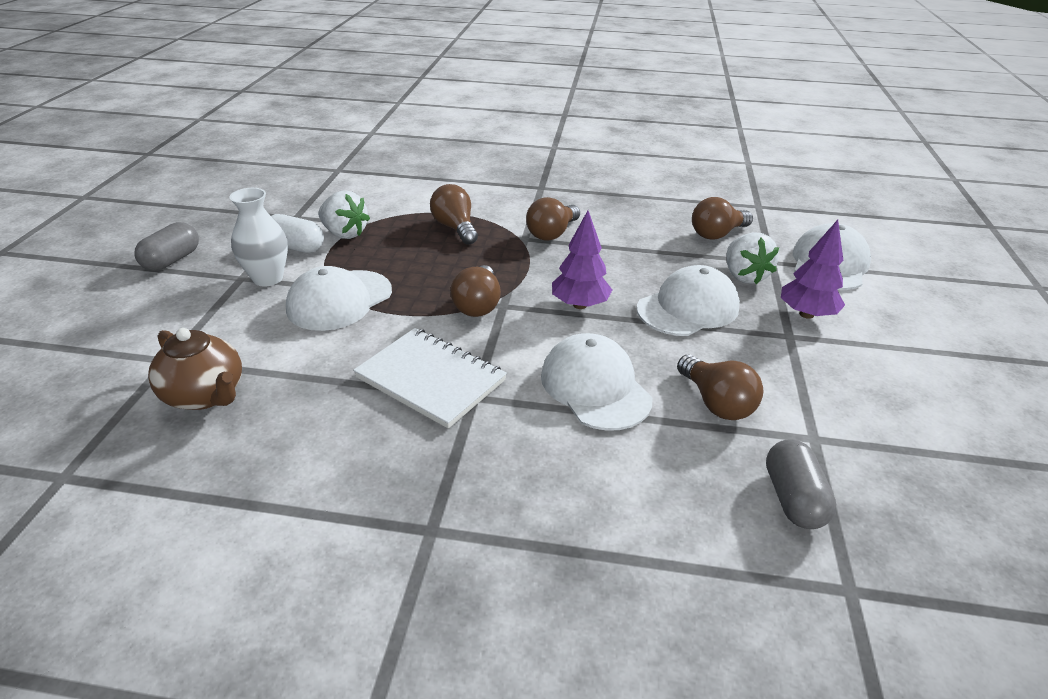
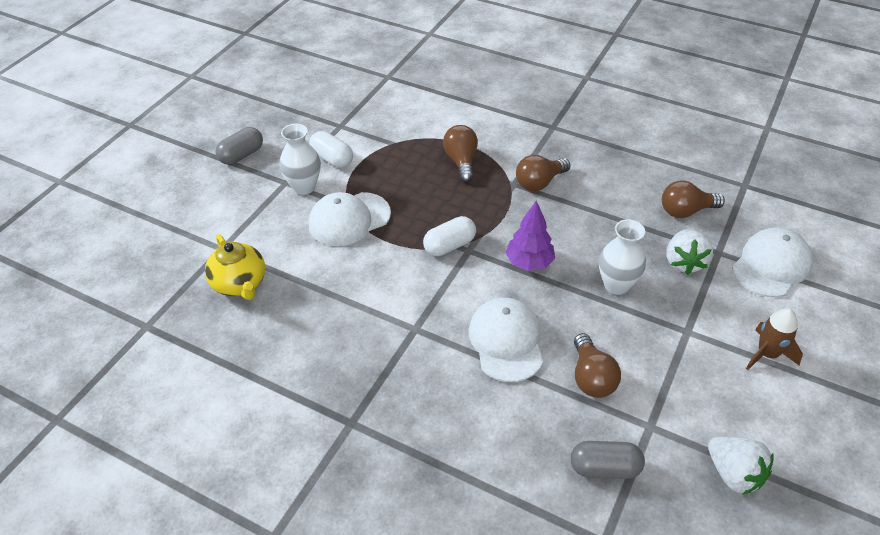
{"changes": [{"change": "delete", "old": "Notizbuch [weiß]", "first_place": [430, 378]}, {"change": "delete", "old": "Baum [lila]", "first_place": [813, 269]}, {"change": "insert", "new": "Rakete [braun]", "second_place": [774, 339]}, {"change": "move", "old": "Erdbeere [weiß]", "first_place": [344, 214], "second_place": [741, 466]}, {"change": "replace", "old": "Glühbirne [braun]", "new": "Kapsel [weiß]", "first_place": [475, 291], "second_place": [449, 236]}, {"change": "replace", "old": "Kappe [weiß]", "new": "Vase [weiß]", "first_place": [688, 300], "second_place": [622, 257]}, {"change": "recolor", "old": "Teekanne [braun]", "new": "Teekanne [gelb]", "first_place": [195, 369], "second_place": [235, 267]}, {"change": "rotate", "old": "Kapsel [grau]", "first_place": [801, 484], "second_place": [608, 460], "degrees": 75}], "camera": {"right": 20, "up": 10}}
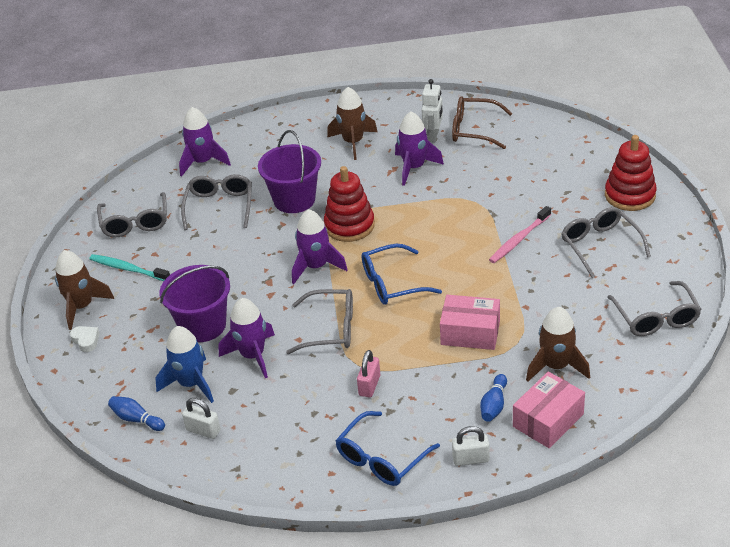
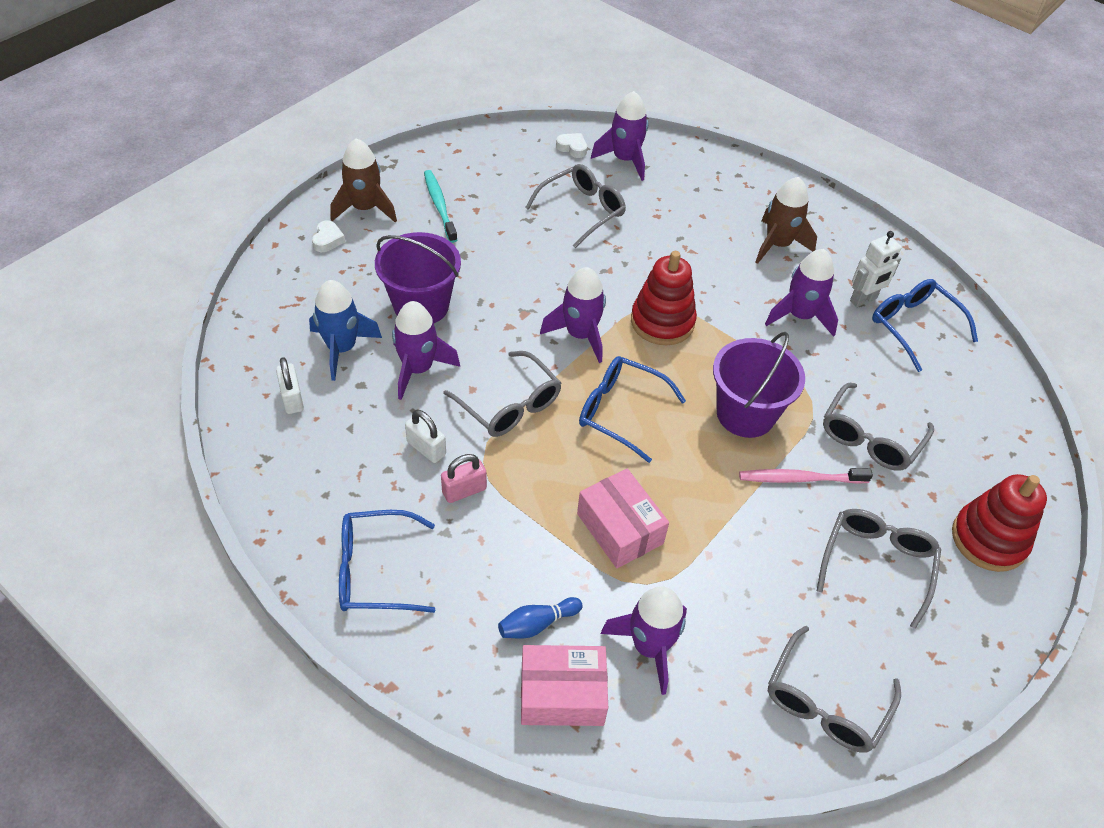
{"changes": [{"change": "delete", "old": "Bowlingkegel [blau]", "first_place": [136, 413]}, {"change": "insert", "new": "Herz [weiß]", "second_place": [571, 145]}, {"change": "move", "old": "Brille [grau]", "first_place": [132, 214], "second_place": [878, 427]}, {"change": "move", "old": "Eimer [lila]", "first_place": [289, 171], "second_place": [759, 385]}, {"change": "move", "old": "Vorhängeschloss [weiß]", "first_place": [470, 446], "second_place": [425, 436]}, {"change": "recolor", "old": "Brille [braun]", "new": "Brille [blau]", "first_place": [482, 122], "second_place": [925, 325]}, {"change": "recolor", "old": "Rakete [braun]", "new": "Rakete [lila]", "first_place": [558, 344], "second_place": [644, 640]}], "camera": {"right": 40, "up": 10}}
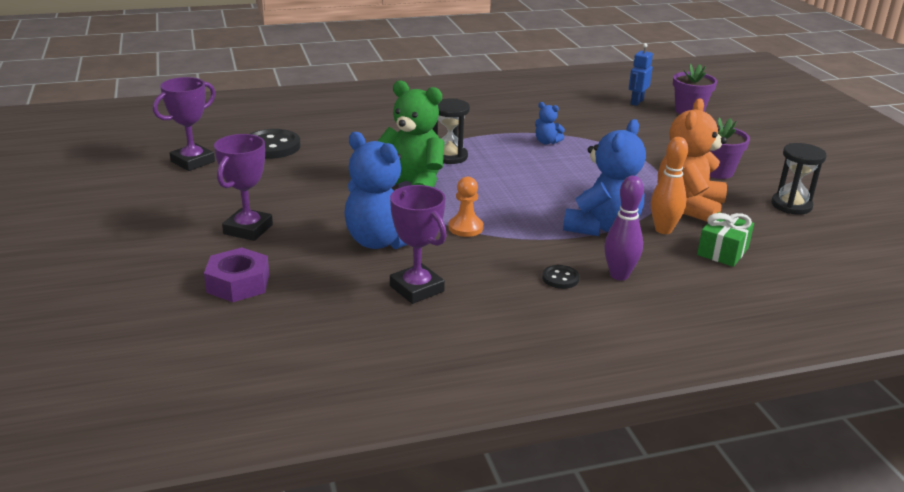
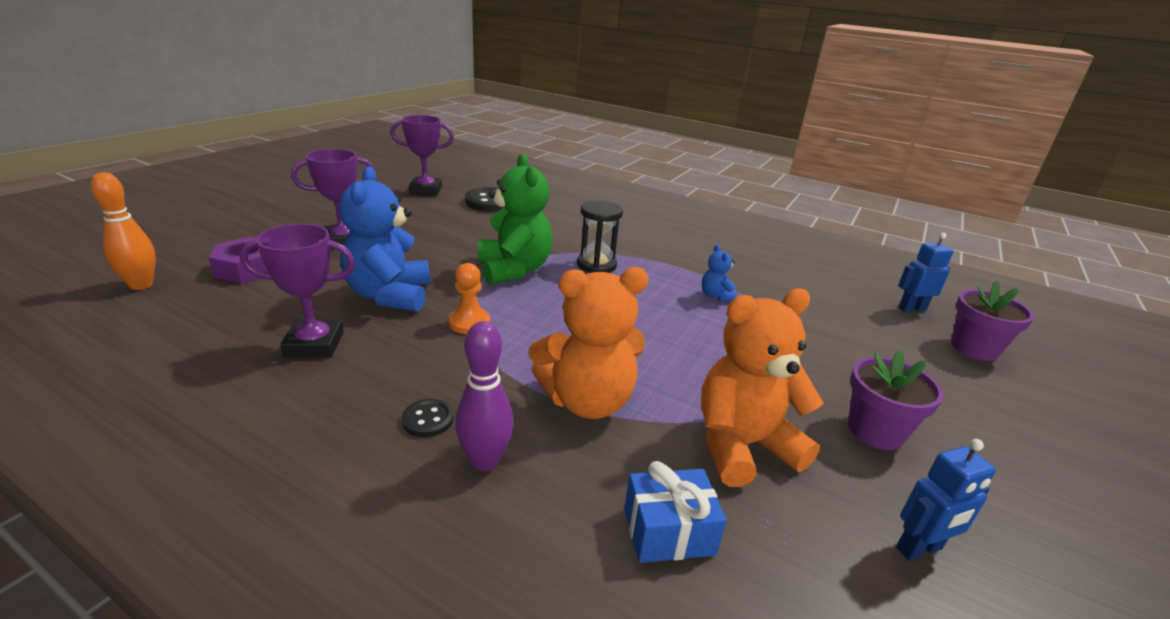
{"changes": [{"change": "move", "old": "Bowlingkegel [orange]", "first_place": [669, 185], "second_place": [123, 231]}, {"change": "replace", "old": "Sanduhr [schwarz]", "new": "Roboter [blau]", "first_place": [799, 179], "second_place": [946, 500]}, {"change": "recolor", "old": "Teddybär [blau]", "new": "Teddybär [orange]", "first_place": [604, 177], "second_place": [589, 343]}, {"change": "recolor", "old": "Geschenk [grün]", "new": "Geschenk [blau]", "first_place": [725, 239], "second_place": [675, 512]}, {"change": "rotate", "old": "Pokal [lila]", "first_place": [418, 244], "second_place": [297, 290], "degrees": 75}], "camera": {"right": 45, "up": 0}}
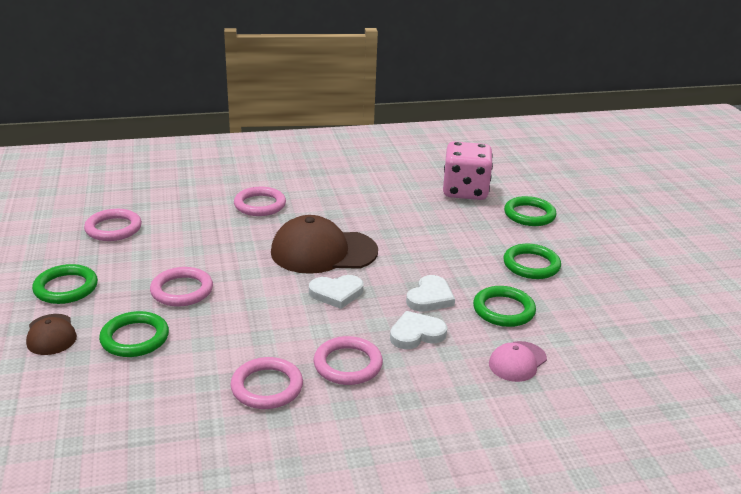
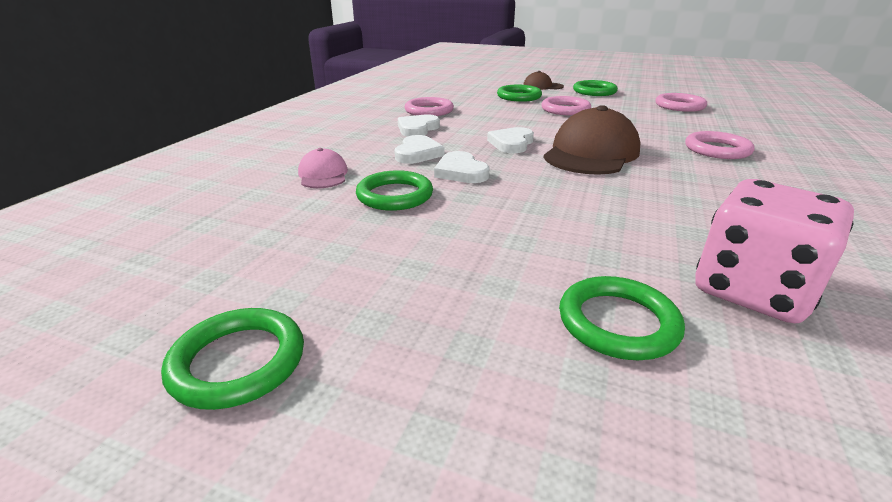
{"changes": [{"change": "move", "old": "Ring [grün]", "first_place": [532, 261], "second_place": [232, 359]}, {"change": "replace", "old": "Ring [rosa]", "new": "Herz [weiß]", "first_place": [348, 360], "second_place": [419, 125]}], "camera": {"right": 125, "up": 0}}
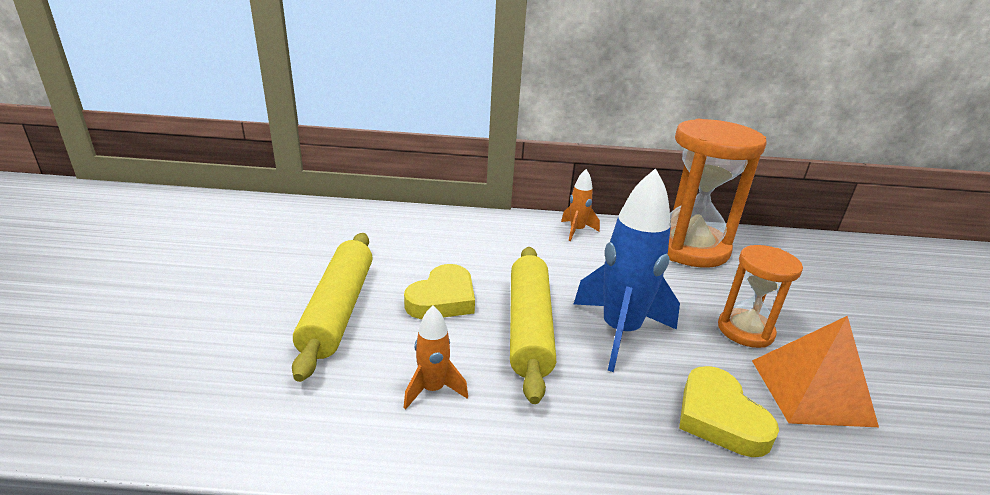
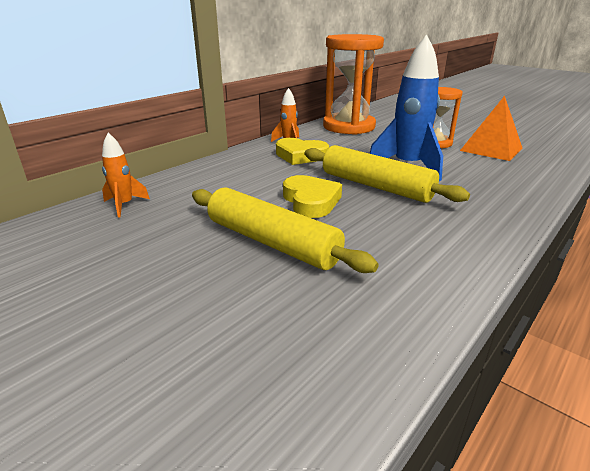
{"changes": [{"change": "move", "old": "Rakete [orange]", "first_place": [436, 358], "second_place": [126, 175]}, {"change": "move", "old": "Herz [gelb]", "first_place": [729, 411], "second_place": [302, 151]}], "camera": {"right": -50, "up": 0}}
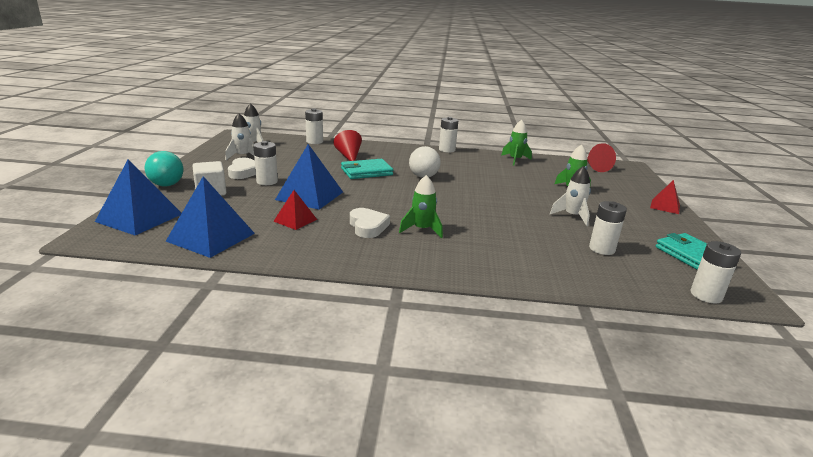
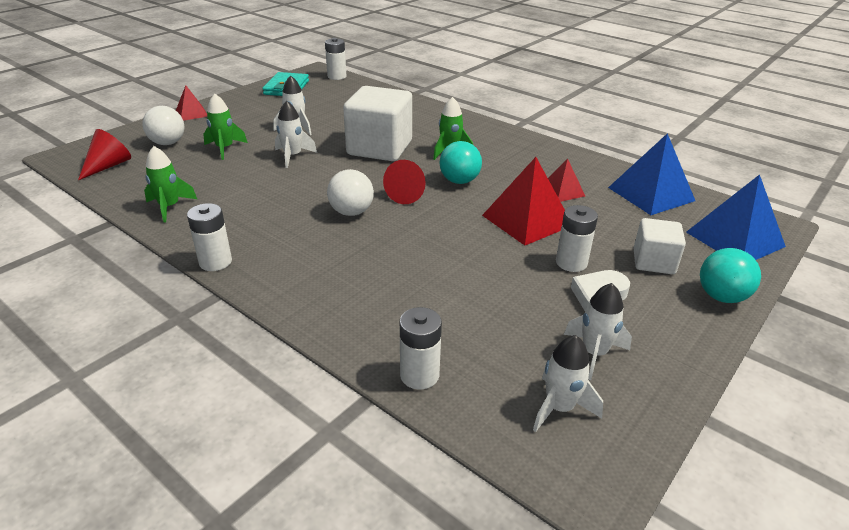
{"changes": [{"change": "delete", "old": "Geldbörse [türkis]", "first_place": [367, 169]}, {"change": "delete", "old": "Herz [weiß]", "first_place": [370, 223]}, {"change": "delete", "old": "Batterie [weiß]", "first_place": [608, 228]}, {"change": "insert", "new": "Ball [weiß]", "second_place": [163, 125]}, {"change": "insert", "new": "Rakete [weiß]", "second_place": [296, 134]}, {"change": "insert", "new": "Kubus [weiß]", "second_place": [377, 123]}, {"change": "insert", "new": "Ball [türkis]", "second_place": [461, 162]}, {"change": "move", "old": "Kegel [rot]", "first_place": [348, 145], "second_place": [404, 182]}, {"change": "recolor", "old": "Pyramide [blau]", "new": "Pyramide [rot]", "first_place": [309, 177], "second_place": [523, 201]}], "camera": {"right": -145, "up": 10}}
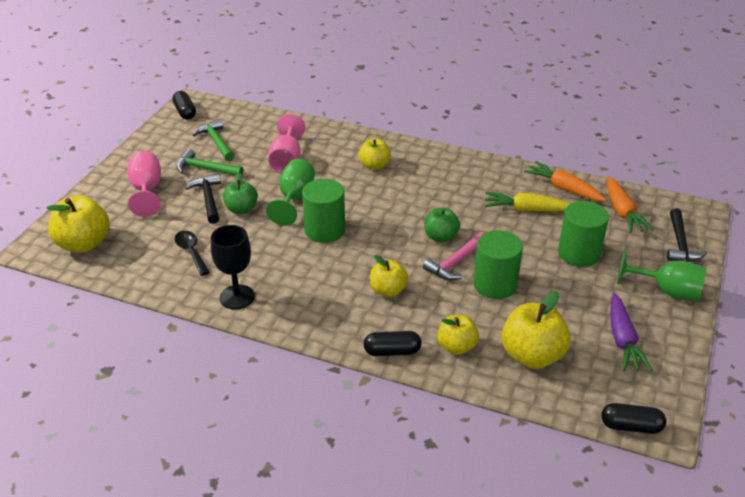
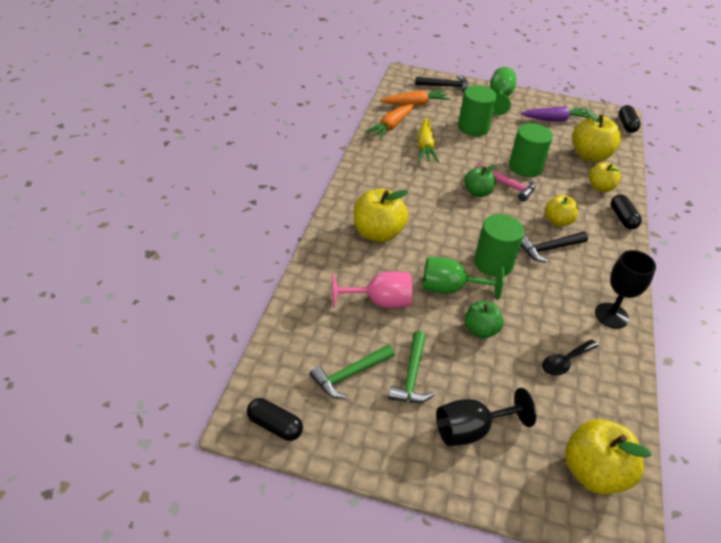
{"changes": [{"change": "move", "old": "Hammer [schwarz]", "first_place": [203, 198], "second_place": [554, 247]}, {"change": "recolor", "old": "Kelch [rosa]", "new": "Kelch [schwarz]", "first_place": [144, 184], "second_place": [486, 417]}, {"change": "rotate", "old": "Kapsel [schwarz]", "first_place": [184, 105], "second_place": [275, 419], "degrees": 60}, {"change": "resize", "old": "Apfel [gelb]", "first_place": [374, 154], "second_place": [381, 215], "factor": 1.61}], "camera": {"right": -100, "up": 5}}
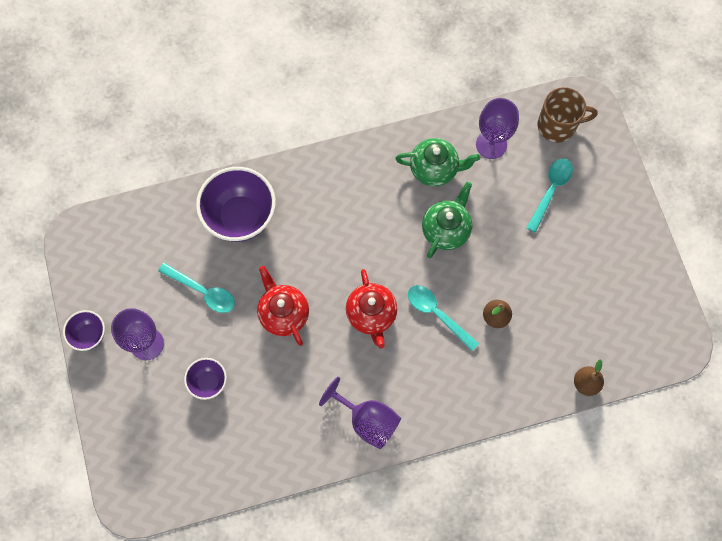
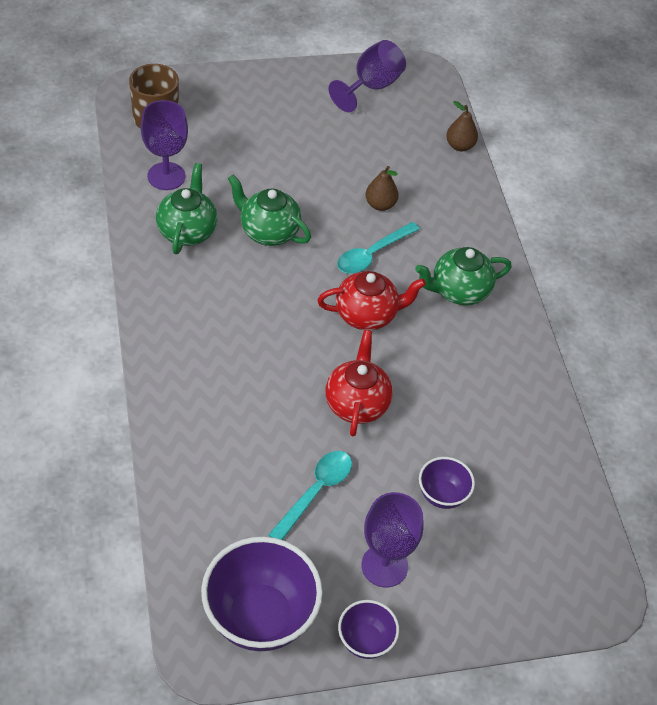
{"changes": [{"change": "delete", "old": "Löffel [türkis]", "first_place": [549, 195]}, {"change": "insert", "new": "Teekanne [grün]", "second_place": [463, 276]}, {"change": "move", "old": "Schüssel [lila]", "first_place": [236, 204], "second_place": [262, 594]}, {"change": "move", "old": "Kelch [lila]", "first_place": [360, 413], "second_place": [367, 76]}, {"change": "rotate", "old": "Teekanne [rot]", "first_place": [283, 306], "second_place": [359, 383], "degrees": 120}], "camera": {"right": -90, "up": -20}}
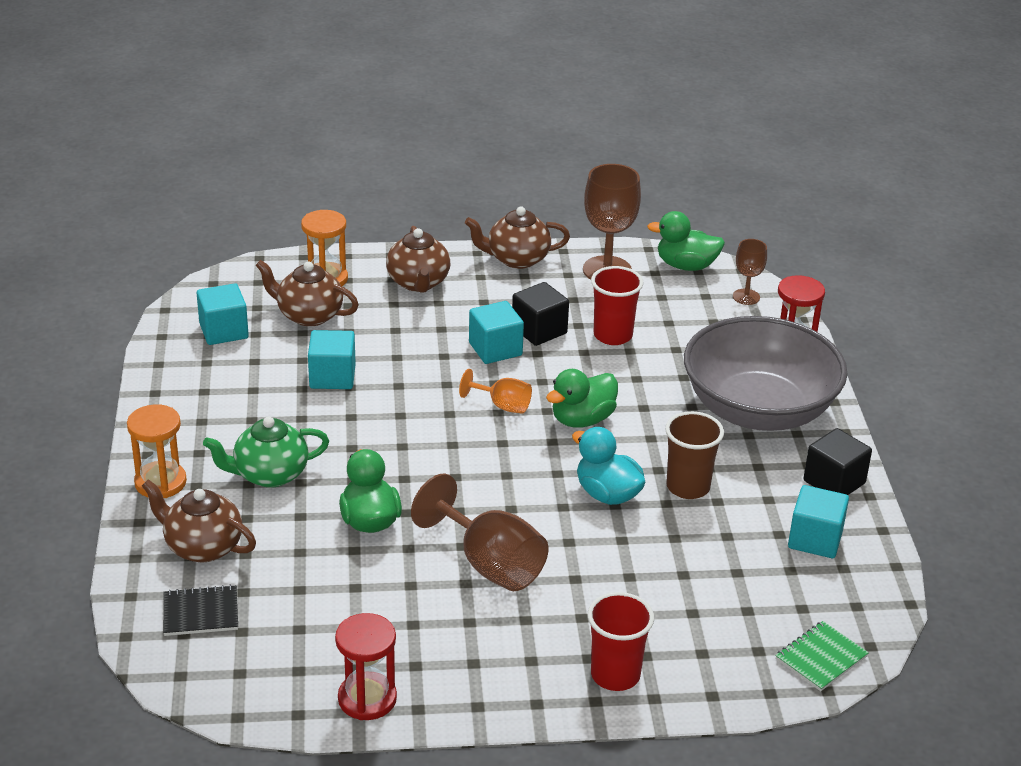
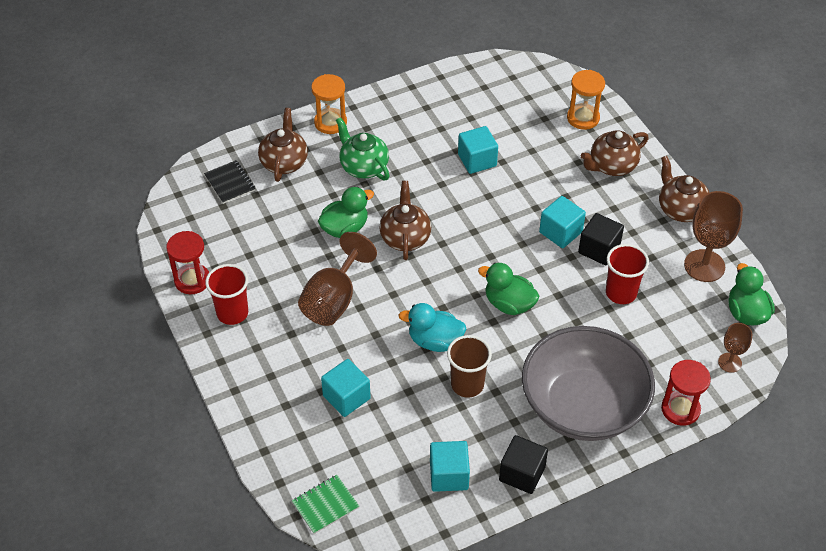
{"changes": [{"change": "delete", "old": "Kelch [orange]", "first_place": [495, 391]}, {"change": "move", "old": "Kubus [türkis]", "first_place": [223, 314], "second_place": [346, 388]}, {"change": "move", "old": "Teekanne [braun]", "first_place": [307, 293], "second_place": [405, 220]}, {"change": "move", "old": "Becher [rot]", "first_place": [621, 641], "second_place": [226, 294]}, {"change": "rotate", "old": "Ente [türkis]", "first_place": [608, 466], "second_place": [432, 327], "degrees": -105}, {"change": "rotate", "old": "Notizbuch [grün]", "first_place": [822, 656], "second_place": [325, 504], "degrees": -60}], "camera": {"right": 70, "up": 15}}
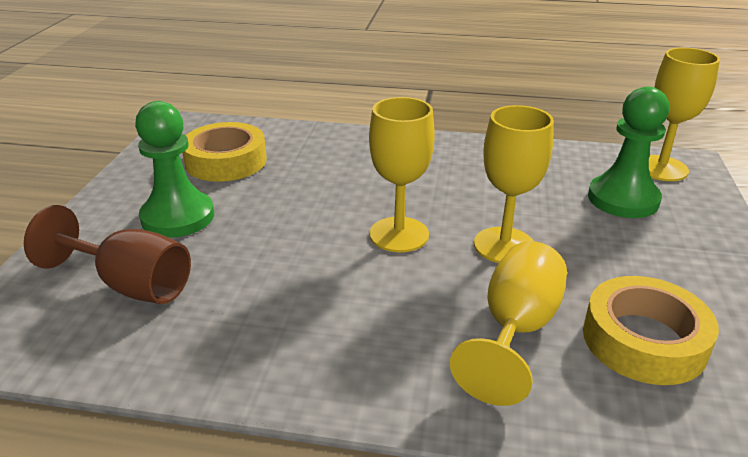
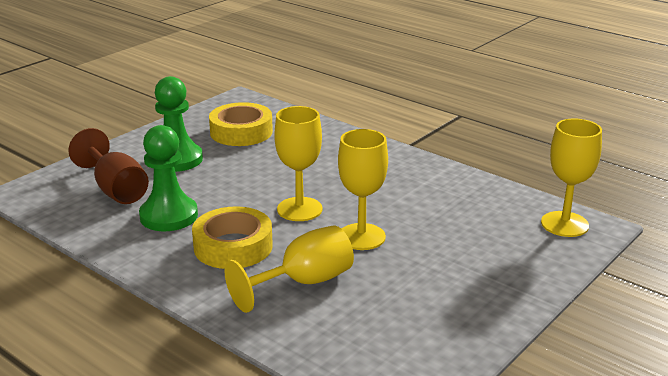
{"changes": [{"change": "move", "old": "Klebeband [gelb]", "first_place": [651, 330], "second_place": [232, 237]}, {"change": "move", "old": "Bauer [grün]", "first_place": [628, 152], "second_place": [168, 178]}], "camera": {"right": 30, "up": -5}}
